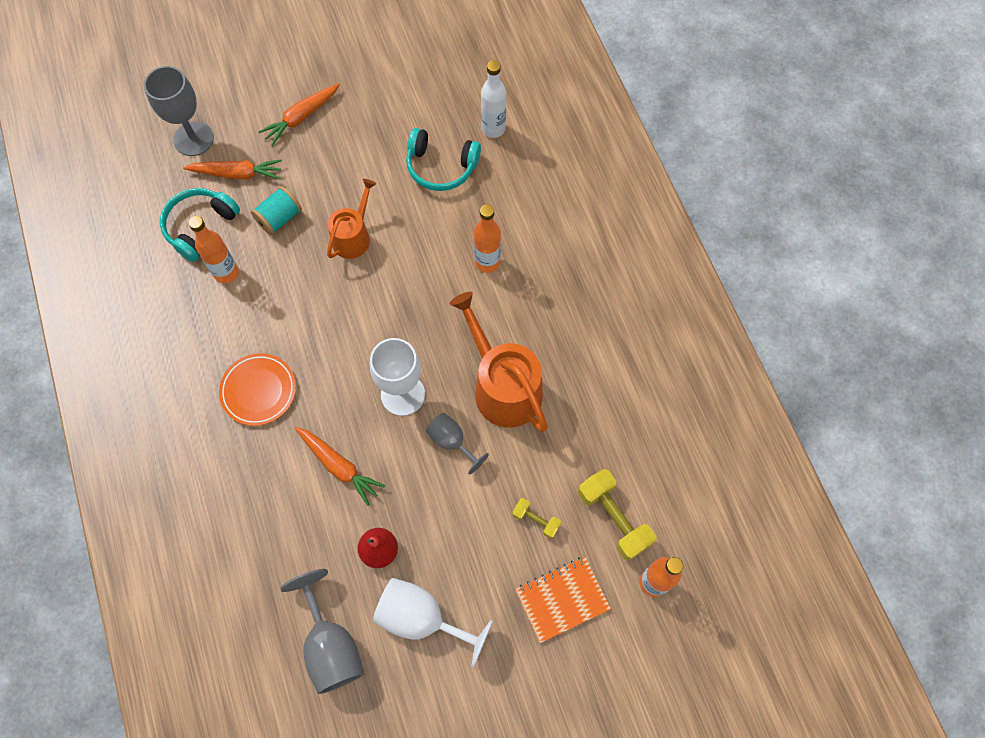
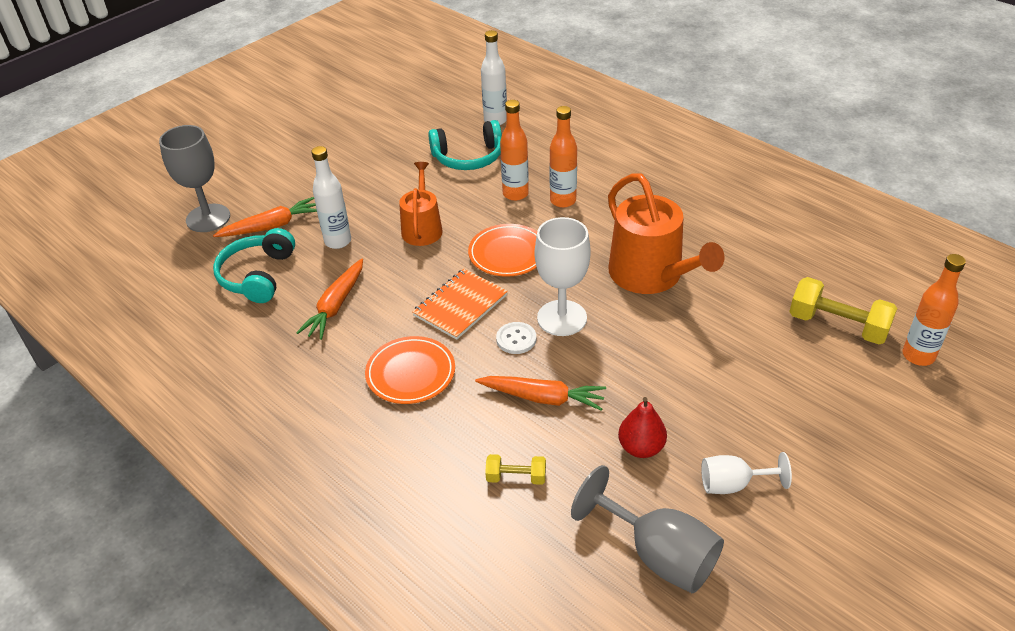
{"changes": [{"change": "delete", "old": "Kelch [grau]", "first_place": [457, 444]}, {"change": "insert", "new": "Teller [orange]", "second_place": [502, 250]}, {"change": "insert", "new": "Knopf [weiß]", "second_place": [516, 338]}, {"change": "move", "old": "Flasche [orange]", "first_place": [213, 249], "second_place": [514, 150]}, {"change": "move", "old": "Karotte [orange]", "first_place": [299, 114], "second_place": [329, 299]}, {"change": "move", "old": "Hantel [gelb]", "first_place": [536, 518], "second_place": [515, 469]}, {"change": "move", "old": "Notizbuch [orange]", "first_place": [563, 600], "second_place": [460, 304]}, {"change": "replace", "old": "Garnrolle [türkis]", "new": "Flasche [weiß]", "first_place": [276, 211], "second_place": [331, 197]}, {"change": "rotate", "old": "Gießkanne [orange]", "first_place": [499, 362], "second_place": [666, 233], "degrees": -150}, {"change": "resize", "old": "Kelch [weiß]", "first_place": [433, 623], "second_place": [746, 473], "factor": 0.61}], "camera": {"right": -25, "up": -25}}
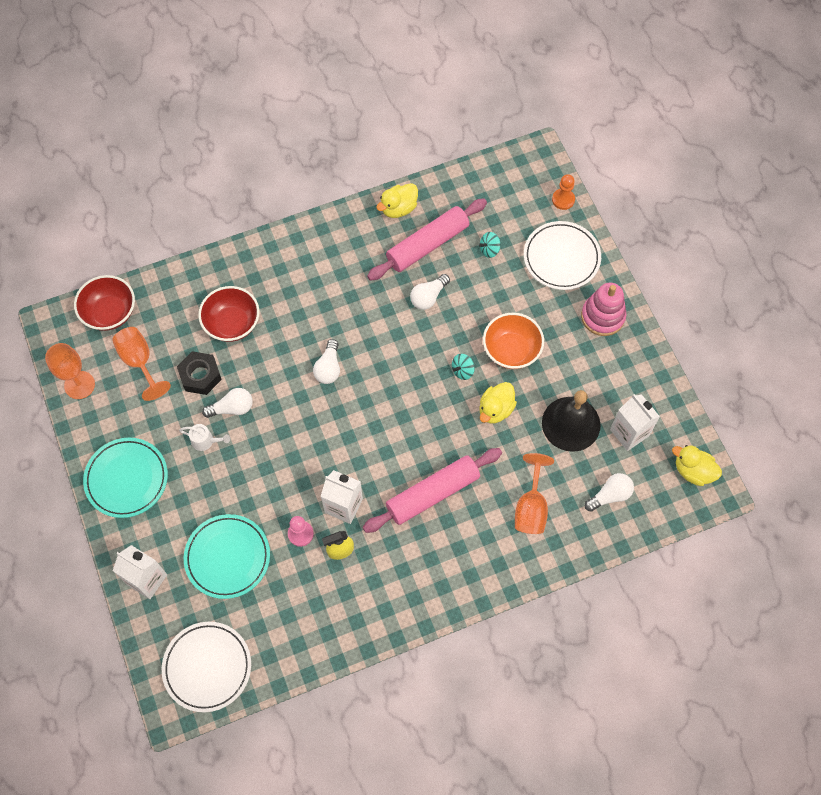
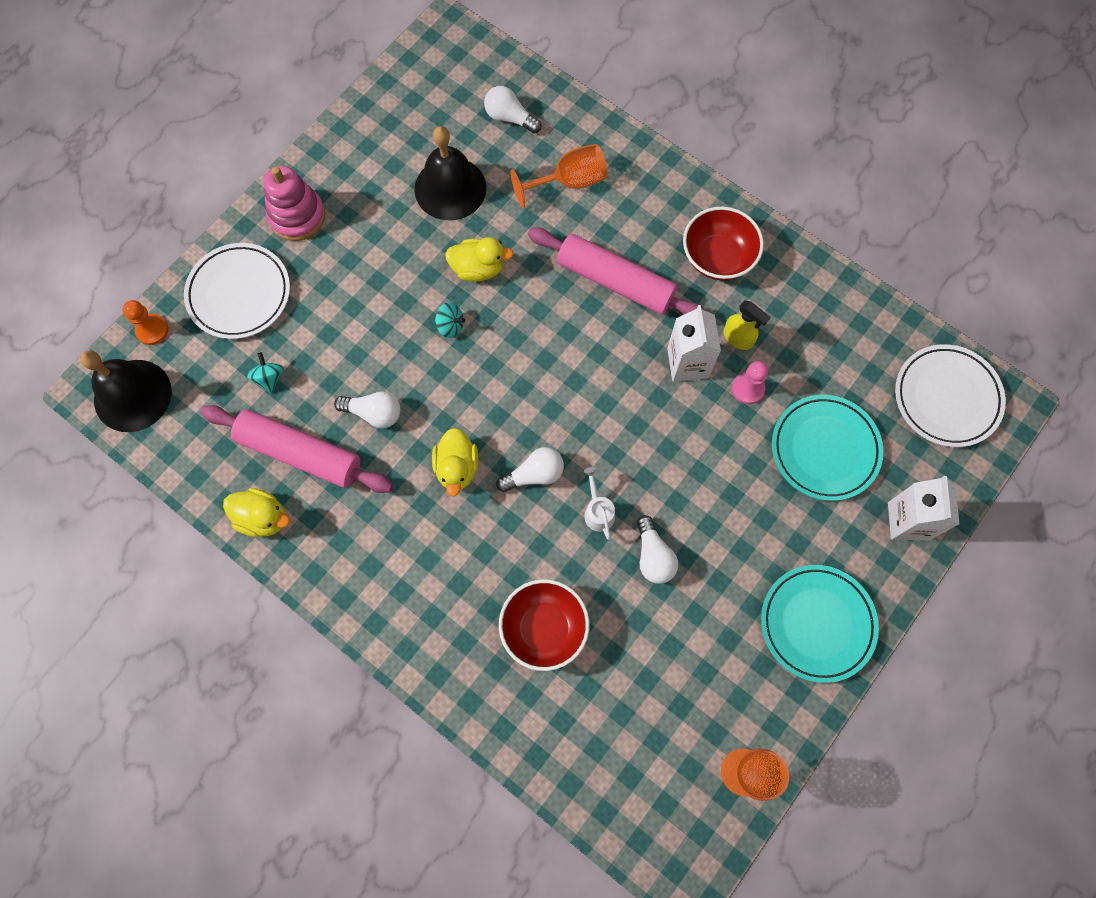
{"changes": [{"change": "delete", "old": "Kelch [orange]", "first_place": [141, 364]}, {"change": "delete", "old": "Sechskantmutter [schwarz]", "first_place": [199, 373]}, {"change": "delete", "old": "Schüssel [orange]", "first_place": [513, 341]}, {"change": "delete", "old": "Getränkekarton [weiß]", "first_place": [635, 422]}, {"change": "insert", "new": "Glocke [schwarz]", "second_place": [126, 391]}, {"change": "move", "old": "Schüssel [rot]", "first_place": [104, 303], "second_place": [723, 243]}, {"change": "move", "old": "Gießkanne [weiß]", "first_place": [204, 437], "second_place": [599, 503]}, {"change": "move", "old": "Ente [gelb]", "first_place": [697, 465], "second_place": [455, 462]}, {"change": "rotate", "old": "Glühbirne [weiß]", "first_place": [227, 403], "second_place": [657, 549], "degrees": -150}, {"change": "rotate", "old": "Kreisel [türkis]", "first_place": [490, 245], "second_place": [265, 372], "degrees": -135}], "camera": {"right": -120, "up": 5}}
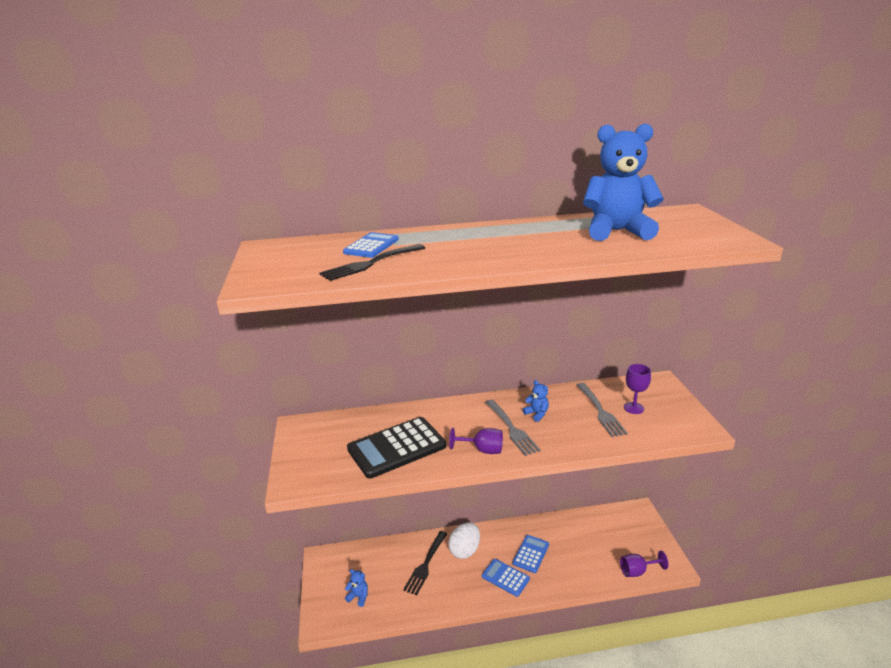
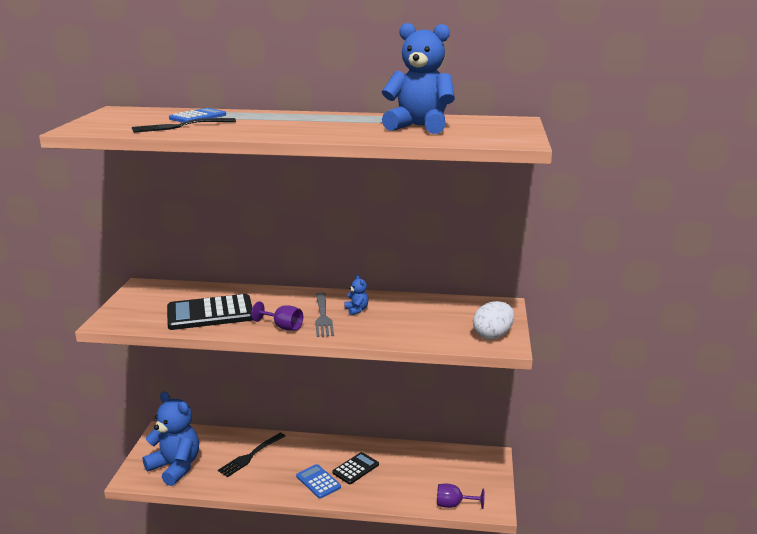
{"changes": [{"change": "delete", "old": "Gabel [grau]", "first_place": [602, 410]}, {"change": "delete", "old": "Kelch [lila]", "first_place": [637, 389]}, {"change": "move", "old": "Ei [weiß]", "first_place": [464, 541], "second_place": [493, 320]}, {"change": "recolor", "old": "Taschenrechner [blau]", "new": "Taschenrechner [schwarz]", "first_place": [531, 554], "second_place": [355, 468]}, {"change": "resize", "old": "Teddybär [blau]", "first_place": [356, 588], "second_place": [170, 439], "factor": 2.41}], "camera": {"right": 15, "up": -5}}
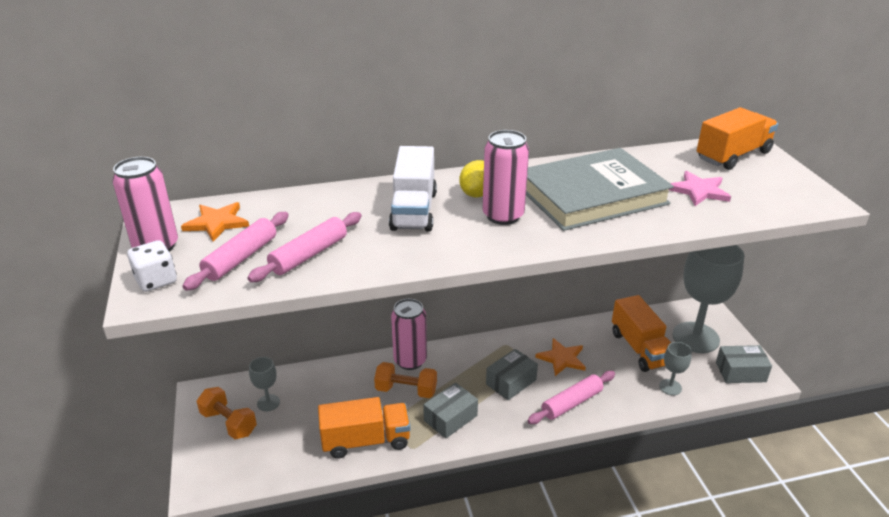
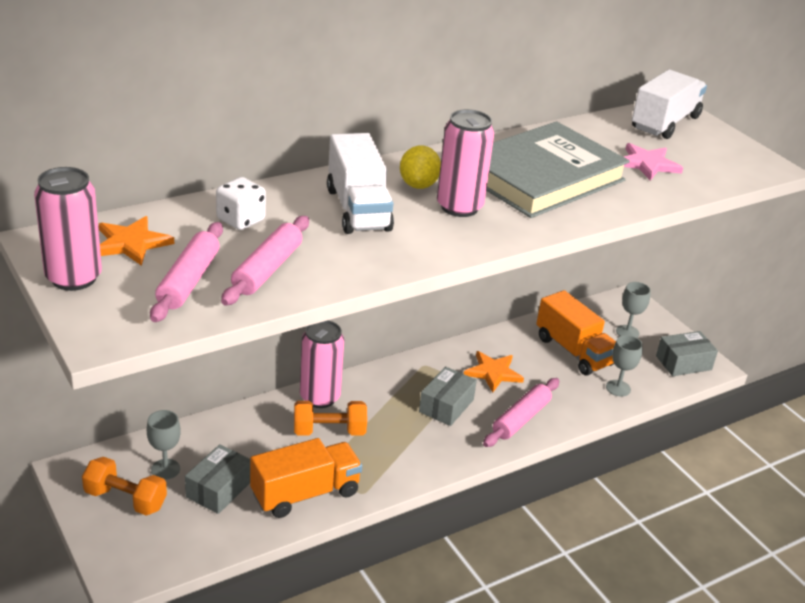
{"changes": [{"change": "move", "old": "Spielwürfel [weiß]", "first_place": [152, 266], "second_place": [241, 203]}, {"change": "move", "old": "Schachtel [grau]", "first_place": [450, 410], "second_place": [217, 479]}, {"change": "recolor", "old": "Lastwagen [orange]", "new": "Lastwagen [weiß]", "first_place": [737, 138], "second_place": [669, 104]}, {"change": "resize", "old": "Kelch [grau]", "first_place": [708, 299], "second_place": [633, 310], "factor": 0.45}], "camera": {"right": -20, "up": 0}}
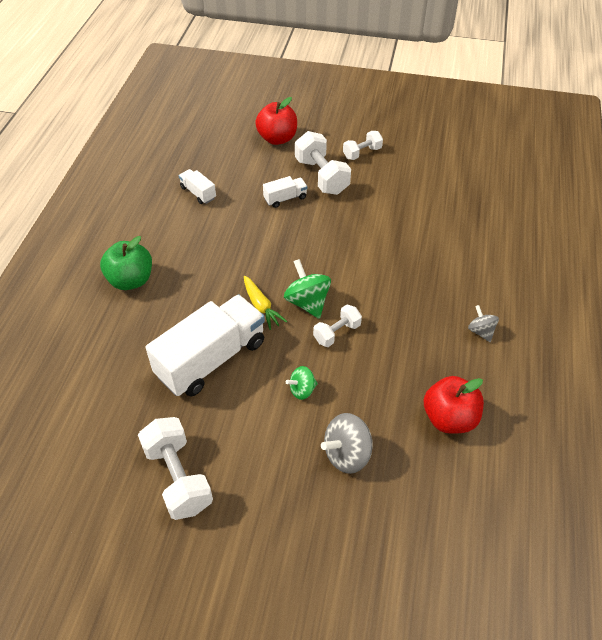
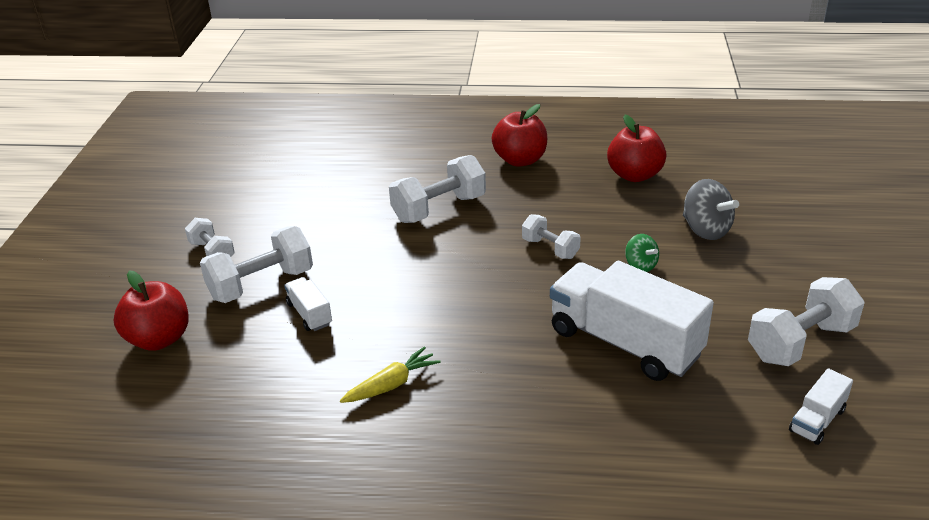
{"changes": [{"change": "delete", "old": "Apfel [grün]", "first_place": [126, 263]}, {"change": "delete", "old": "Kreisel [grün]", "first_place": [307, 289]}, {"change": "insert", "new": "Hantel [weiß]", "second_place": [437, 189]}, {"change": "move", "old": "Lastwagen [weiß]", "first_place": [197, 186], "second_place": [821, 406]}, {"change": "move", "old": "Karotte [gelb]", "first_place": [265, 303], "second_place": [390, 375]}, {"change": "replace", "old": "Kreisel [grau]", "new": "Apfel [rot]", "first_place": [483, 323], "second_place": [519, 135]}], "camera": {"right": -95, "up": -15}}
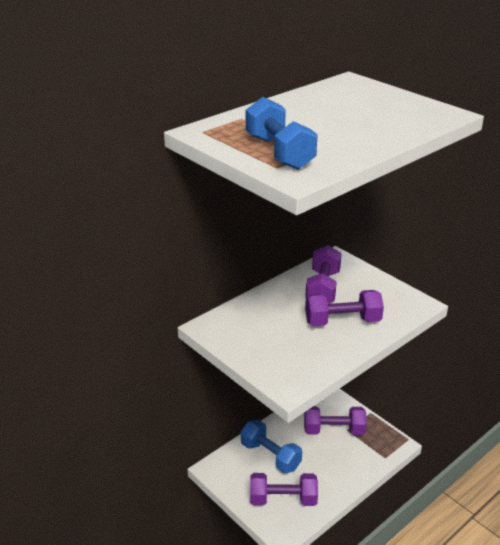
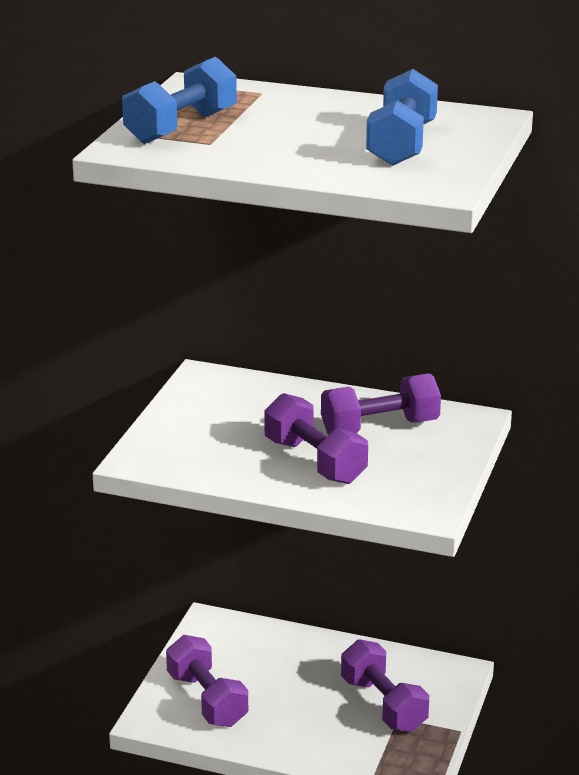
{"changes": [{"change": "move", "old": "Hantel [blau]", "first_place": [271, 446], "second_place": [402, 117]}], "camera": {"right": 60, "up": -5}}
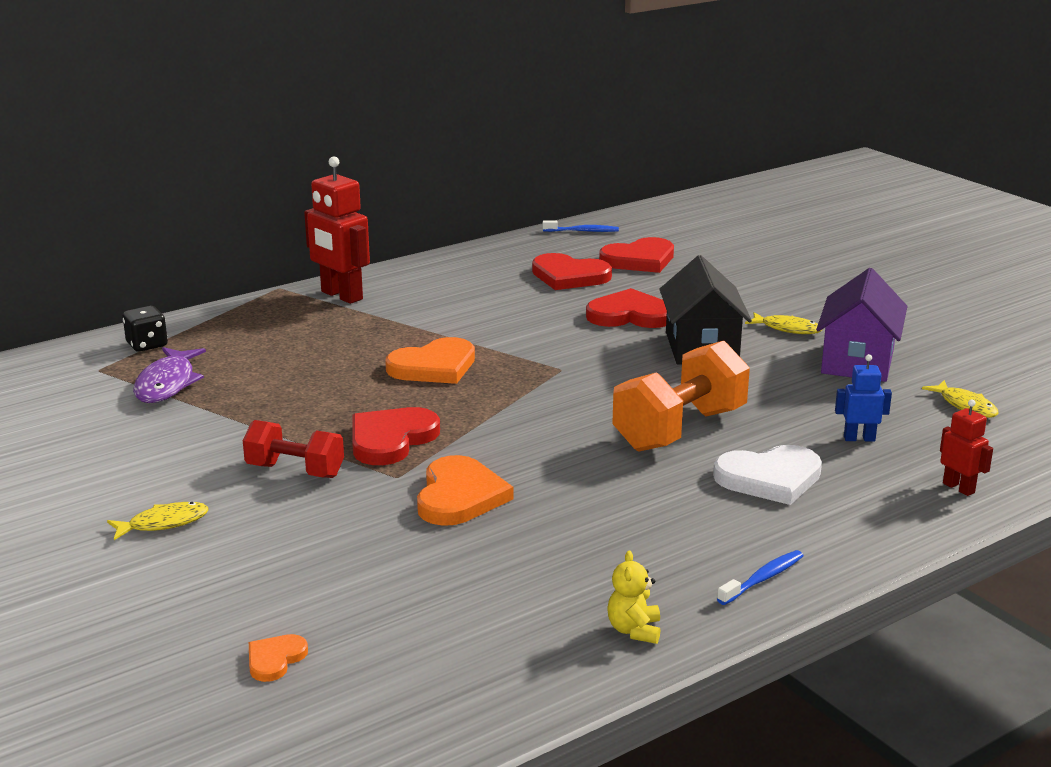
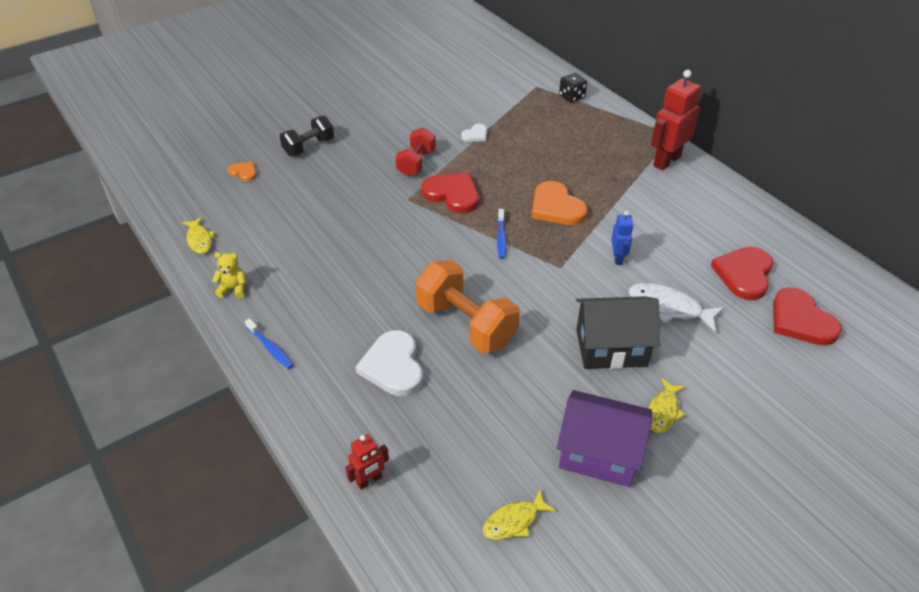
{"changes": [{"change": "delete", "old": "Fisch [lila]", "first_place": [169, 375]}, {"change": "delete", "old": "Herz [orange]", "first_place": [465, 490]}, {"change": "insert", "new": "Hantel [schwarz]", "second_place": [307, 136]}, {"change": "insert", "new": "Herz [weiß]", "second_place": [474, 133]}, {"change": "move", "old": "Fisch [gelb]", "first_place": [158, 521], "second_place": [198, 235]}, {"change": "move", "old": "Zahnbürste [blau]", "first_place": [581, 226], "second_place": [502, 234]}, {"change": "move", "old": "Roboter [blau]", "first_place": [863, 398], "second_place": [622, 238]}, {"change": "replace", "old": "Herz [rot]", "new": "Fisch [weiß]", "first_place": [626, 308], "second_place": [676, 307]}], "camera": {"right": 90, "up": 20}}
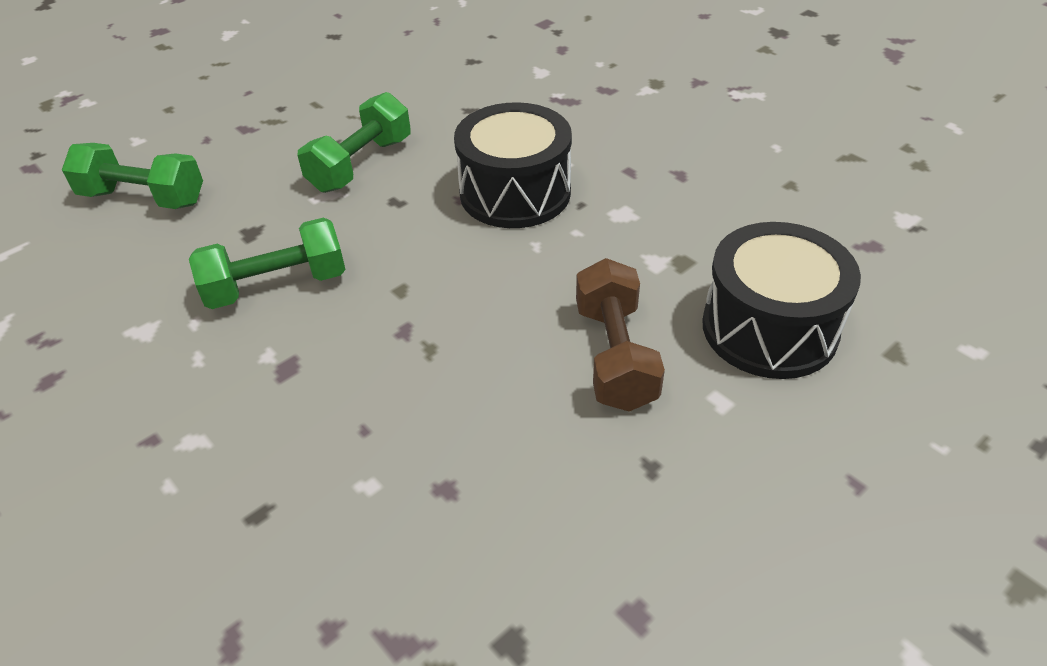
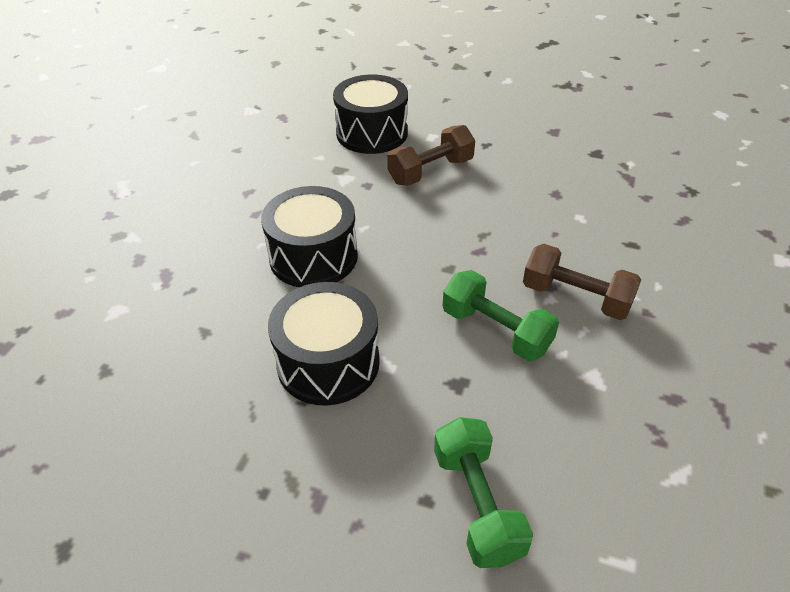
{"changes": [{"change": "insert", "new": "Hantel [braun]", "second_place": [582, 282]}, {"change": "replace", "old": "Hantel [grün]", "new": "Trommel [schwarz]", "first_place": [354, 142], "second_place": [324, 344]}], "camera": {"right": -120, "up": 0}}
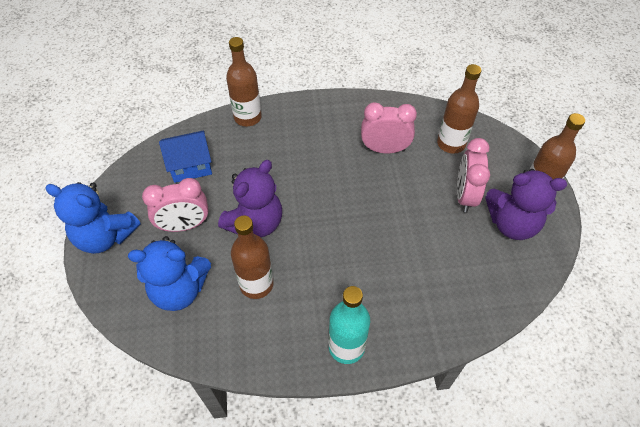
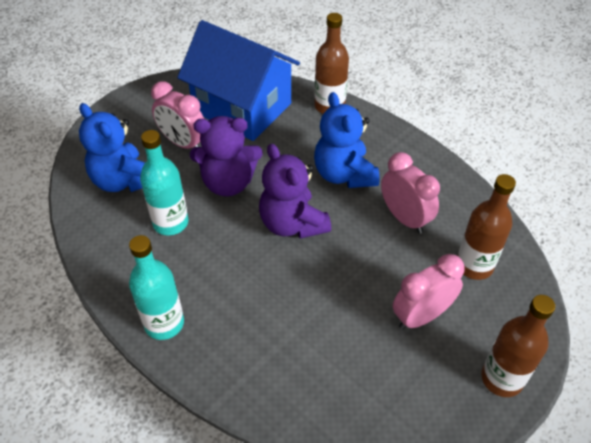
{"changes": [{"change": "move", "old": "Teddybär [blau]", "first_place": [93, 218], "second_place": [347, 140]}, {"change": "move", "old": "Teddybär [lila]", "first_place": [526, 204], "second_place": [295, 191]}, {"change": "recolor", "old": "Flasche [braun]", "new": "Flasche [türkis]", "first_place": [252, 257], "second_place": [164, 182]}, {"change": "resize", "old": "Haus [blau]", "first_place": [185, 156], "second_place": [238, 80], "factor": 1.9}], "camera": {"right": 50, "up": -5}}
